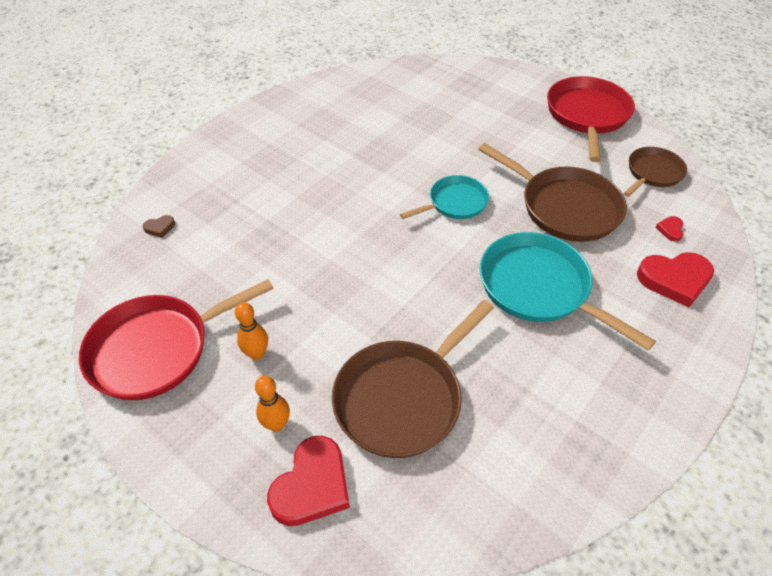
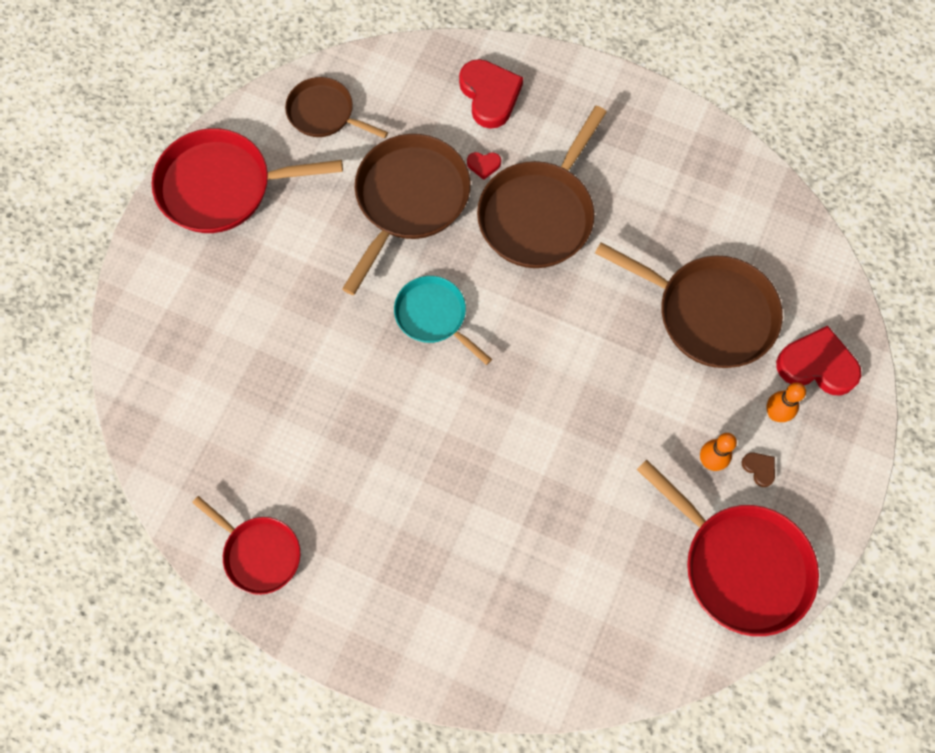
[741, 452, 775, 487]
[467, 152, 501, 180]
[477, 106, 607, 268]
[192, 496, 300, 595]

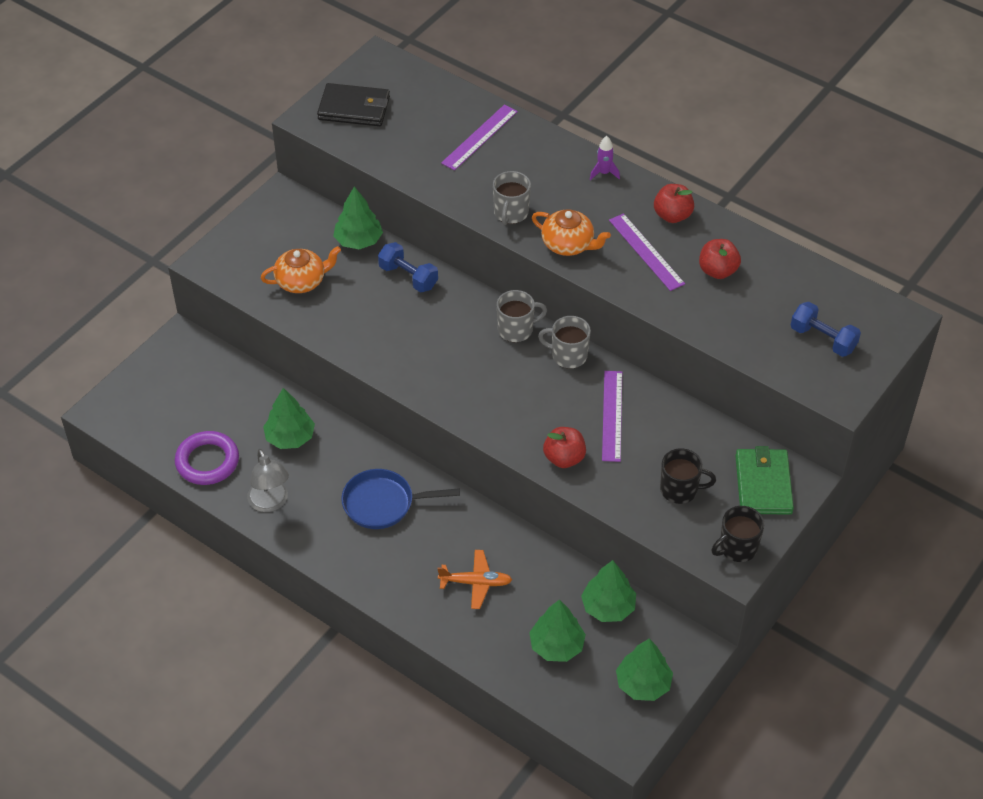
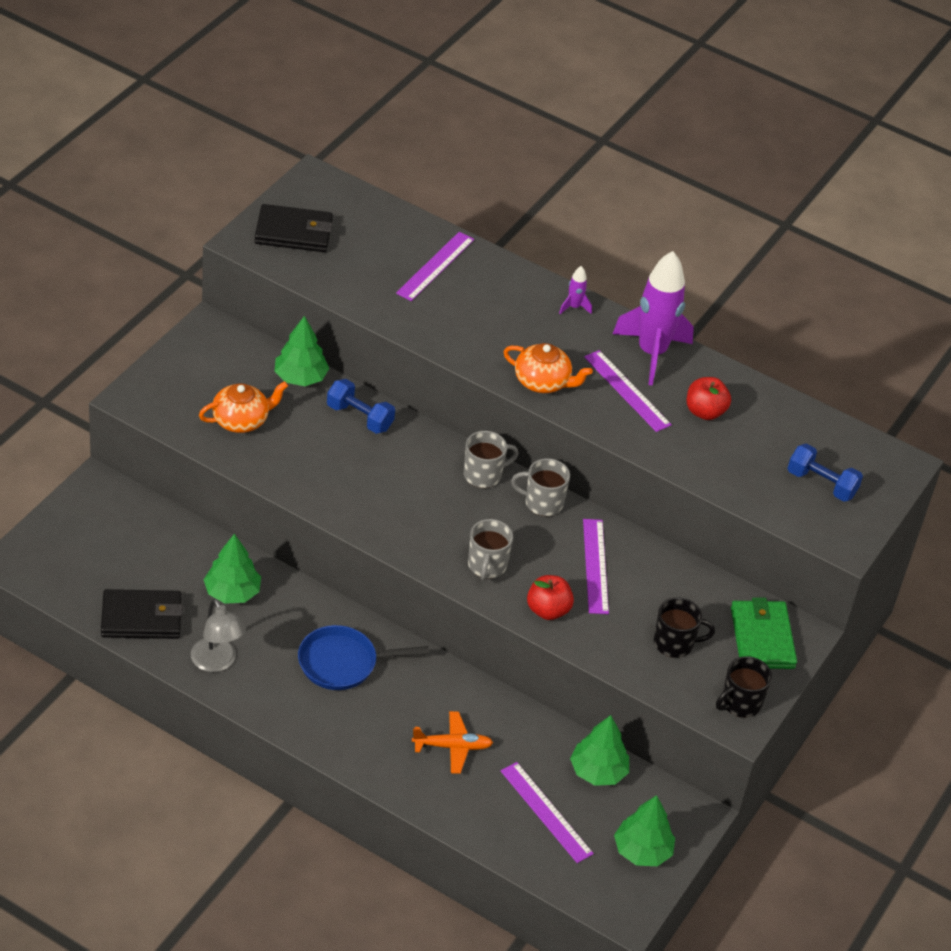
[468, 519, 513, 581]
[613, 251, 694, 386]
[101, 589, 183, 639]
[500, 762, 594, 863]

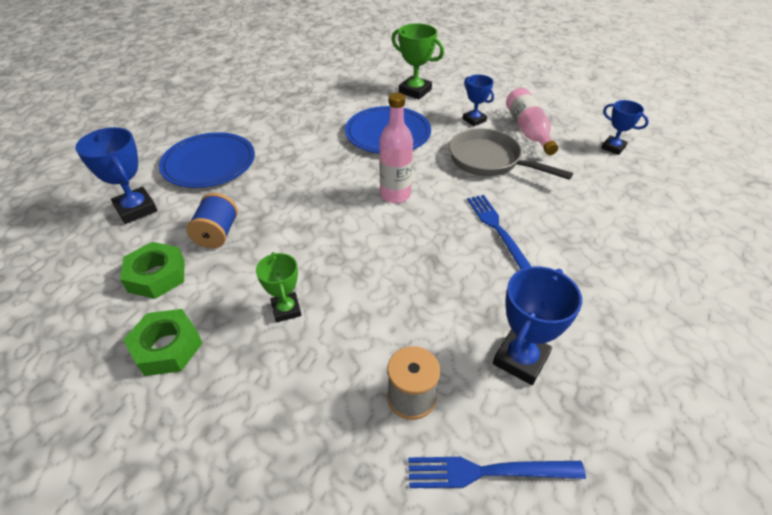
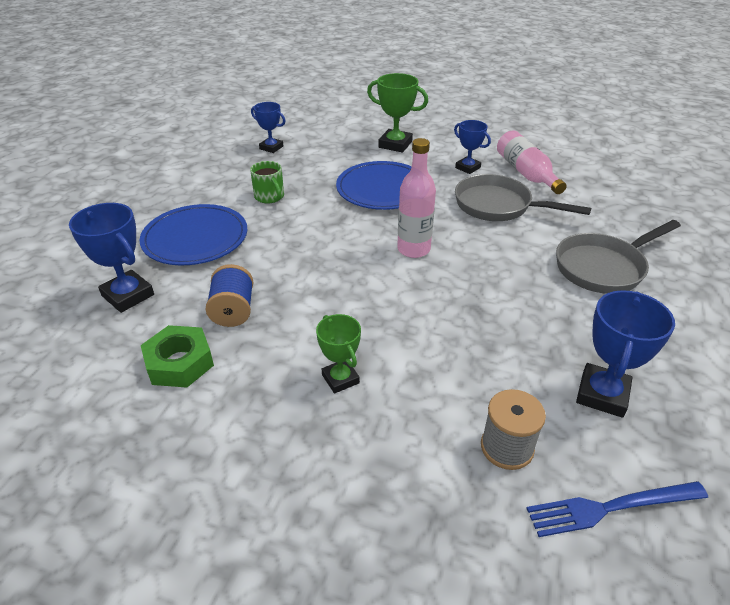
[251, 102, 285, 153]
[467, 195, 532, 270] (first image)
[123, 309, 202, 376] (first image)
[250, 161, 284, 203]
[556, 220, 681, 294]

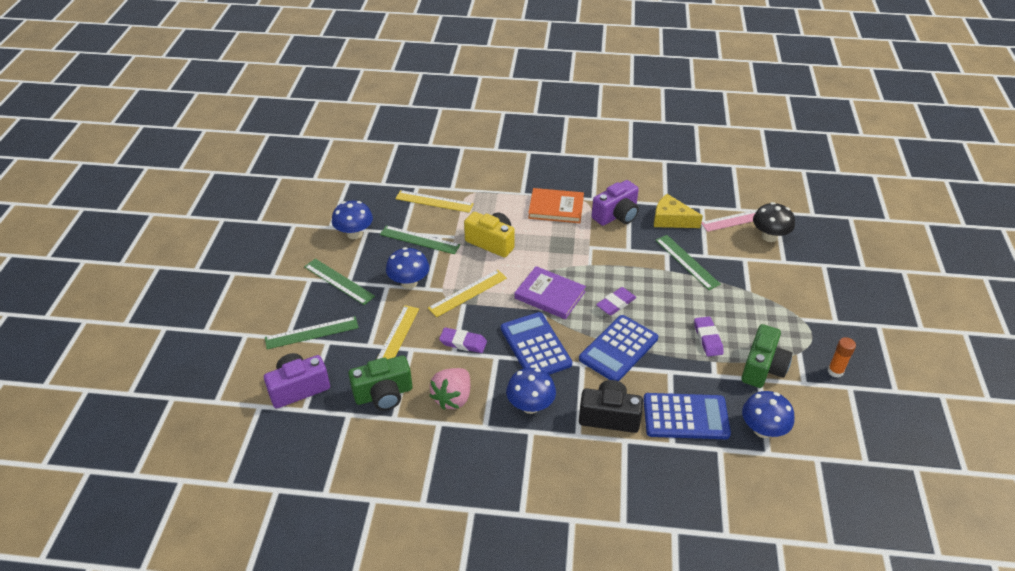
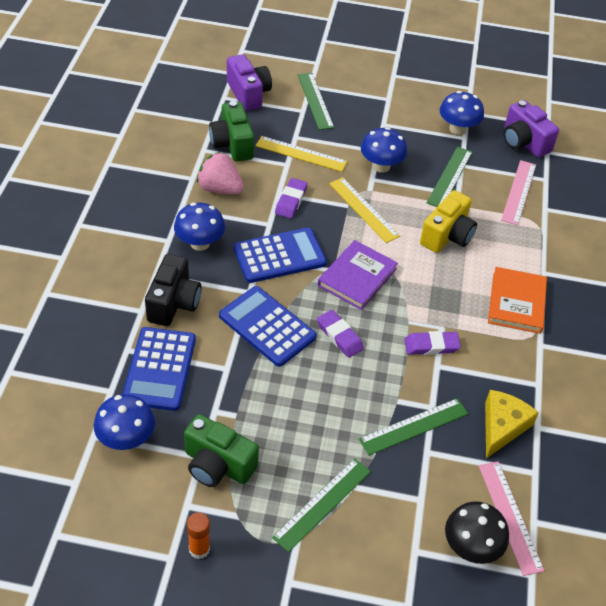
[504, 100, 559, 157]
[501, 160, 536, 226]
[272, 458, 371, 552]
[404, 331, 461, 355]

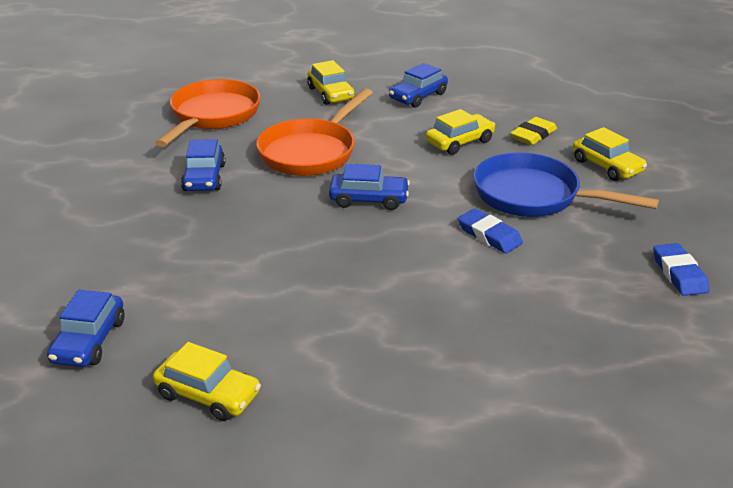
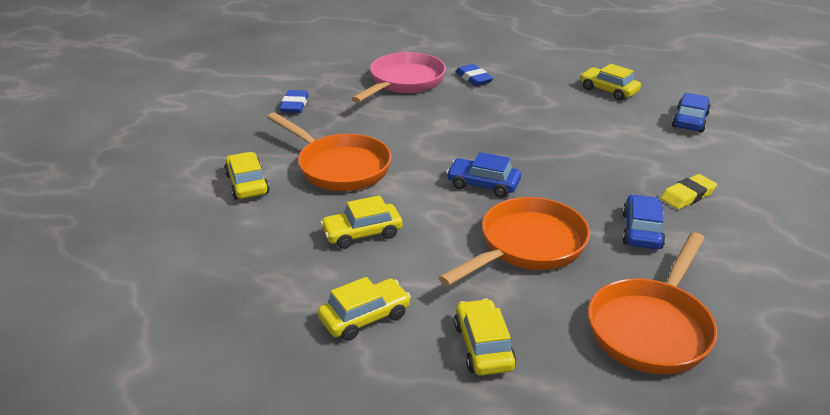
[318, 277, 411, 341]
[660, 174, 717, 209]
[267, 112, 392, 191]
[456, 64, 493, 86]
[351, 52, 446, 103]

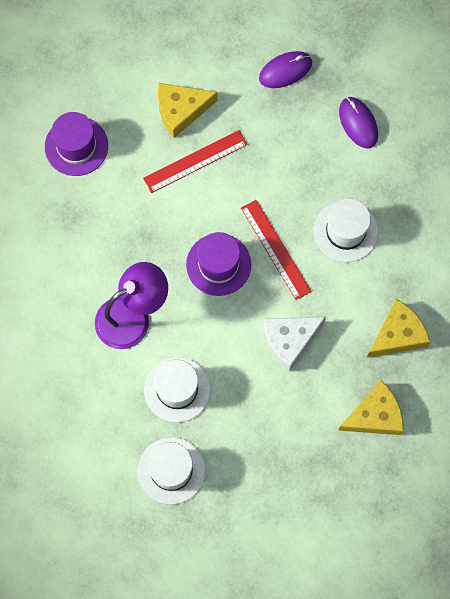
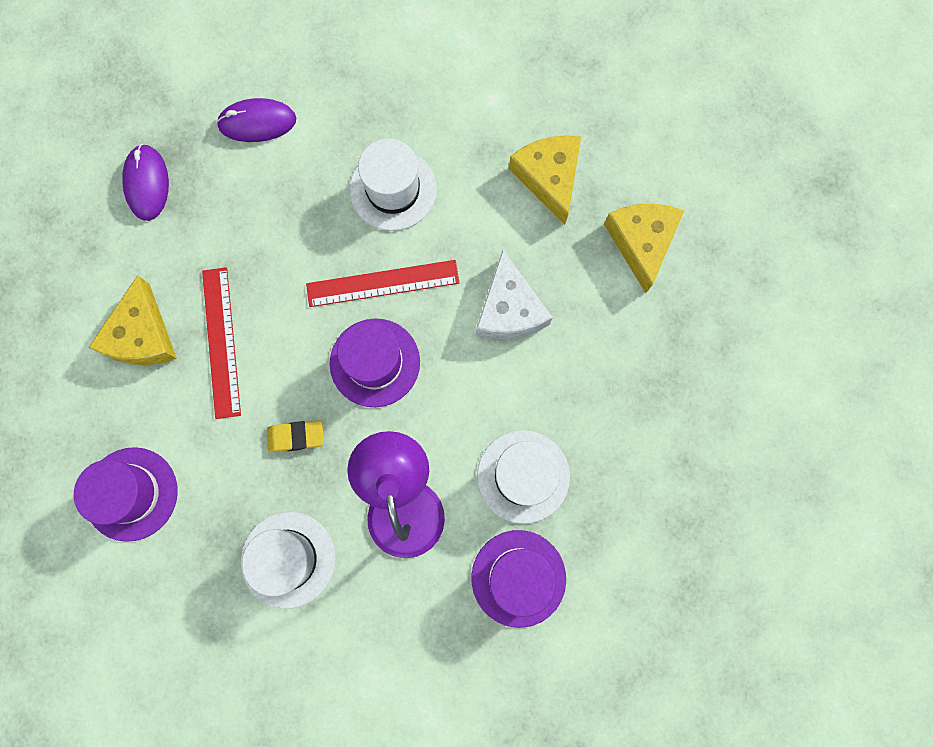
[241, 512, 335, 609]
[267, 420, 324, 452]
[471, 530, 566, 628]

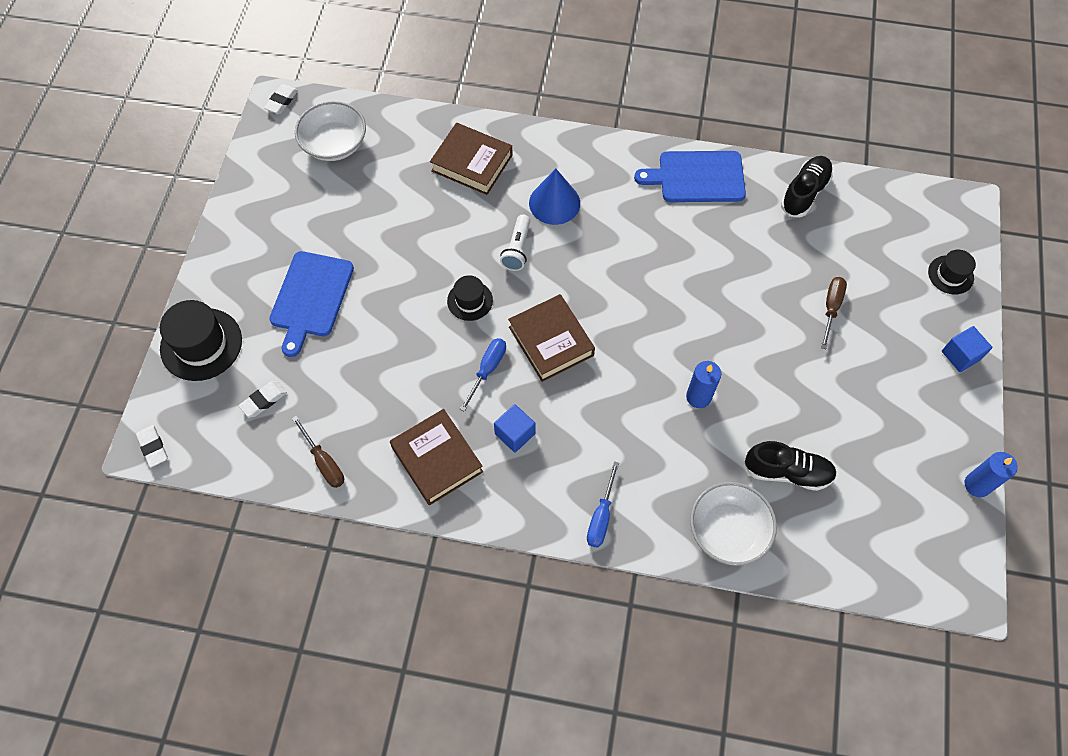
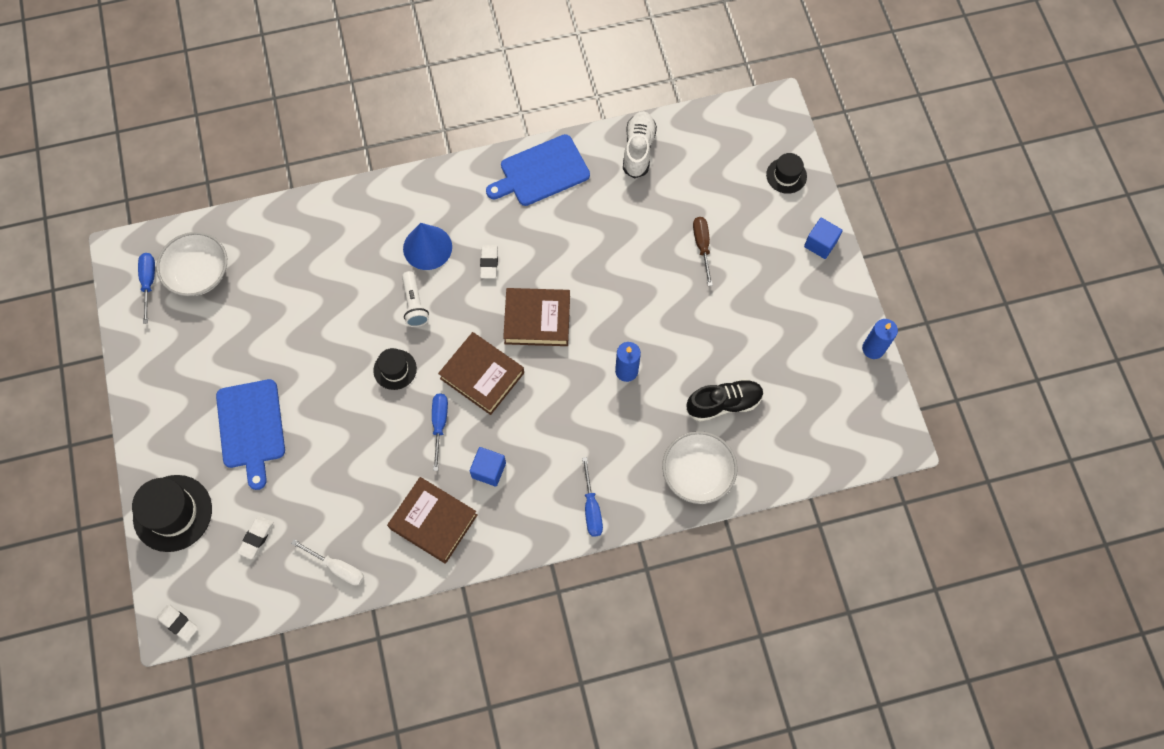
[480, 245, 498, 278]
[503, 288, 570, 346]
[623, 111, 657, 179]
[291, 539, 364, 586]
[138, 253, 155, 324]

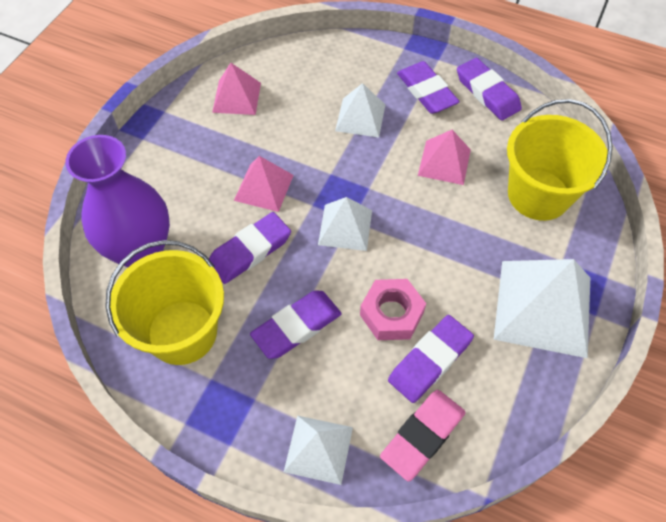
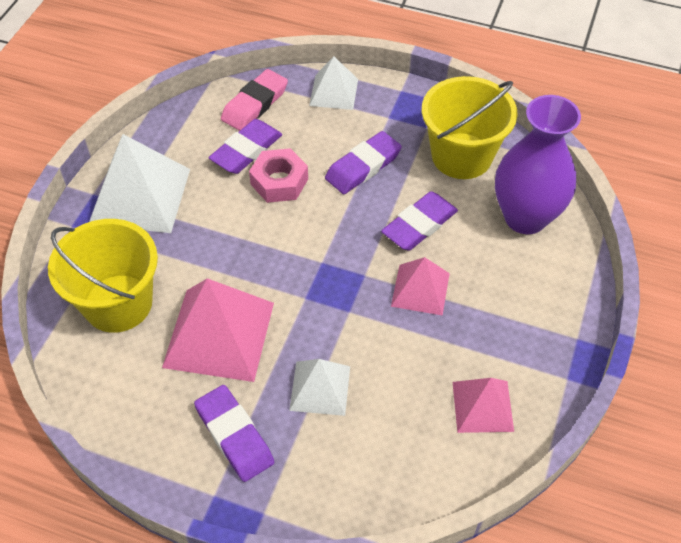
[457, 58, 522, 120] (first image)
[162, 278, 274, 382]
[318, 197, 372, 251] (first image)

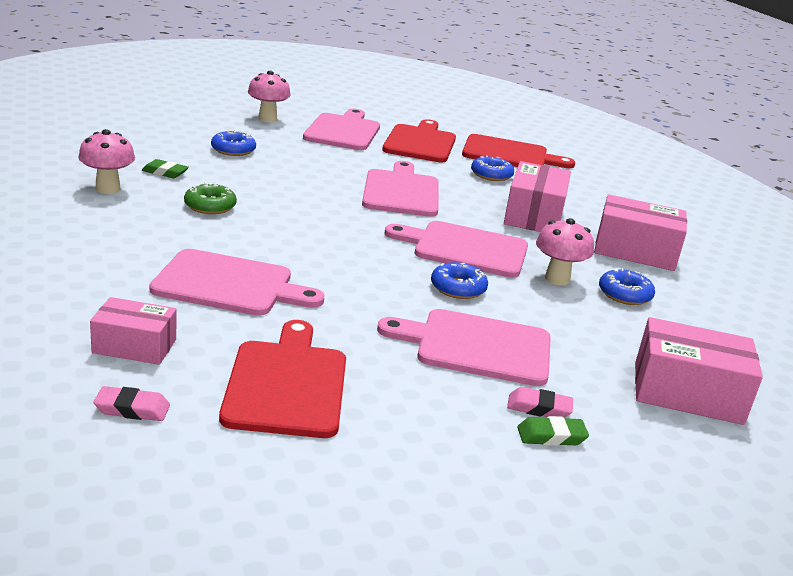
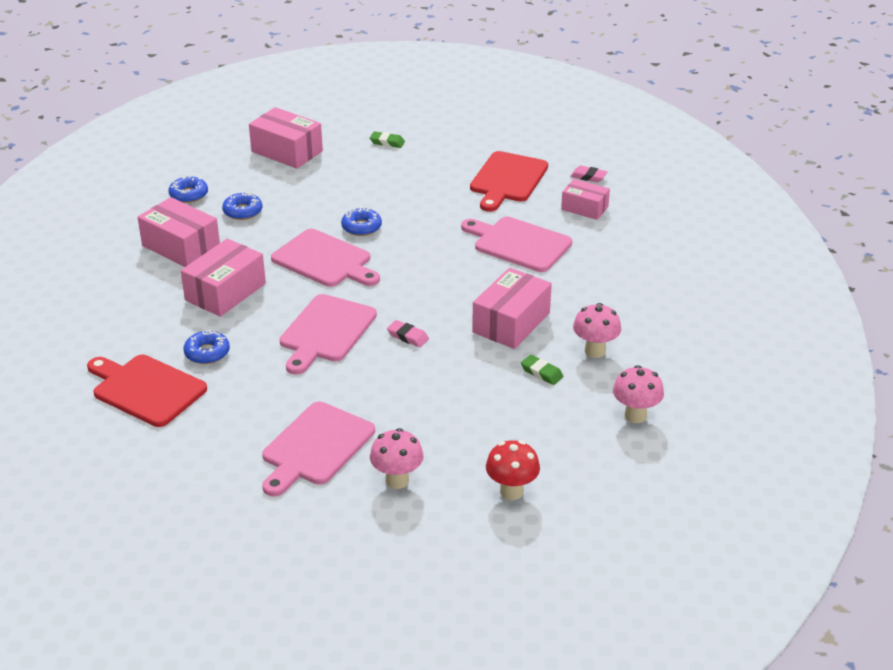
[382, 119, 456, 162] (first image)
[168, 176, 208, 203]
[472, 268, 552, 349]
[613, 365, 664, 423]
[377, 309, 551, 386] (first image)
[387, 320, 429, 347]
[486, 440, 540, 500]

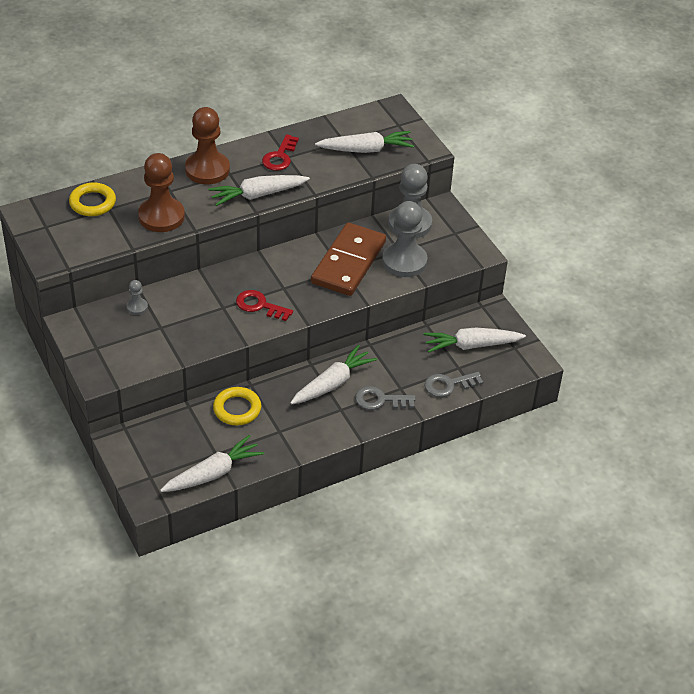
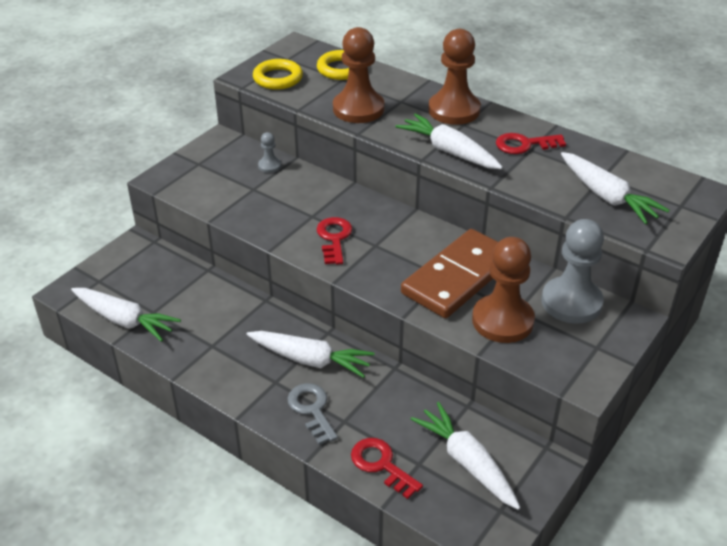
[472, 237, 535, 343]
[401, 229, 498, 318]
[351, 438, 423, 499]
[253, 59, 303, 90]

